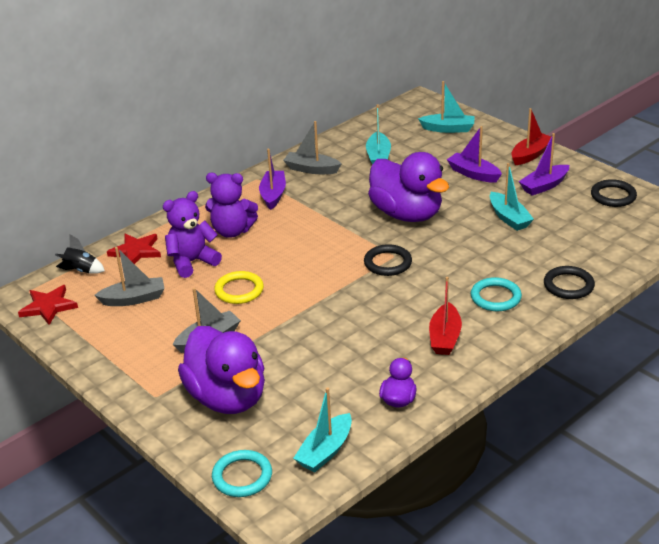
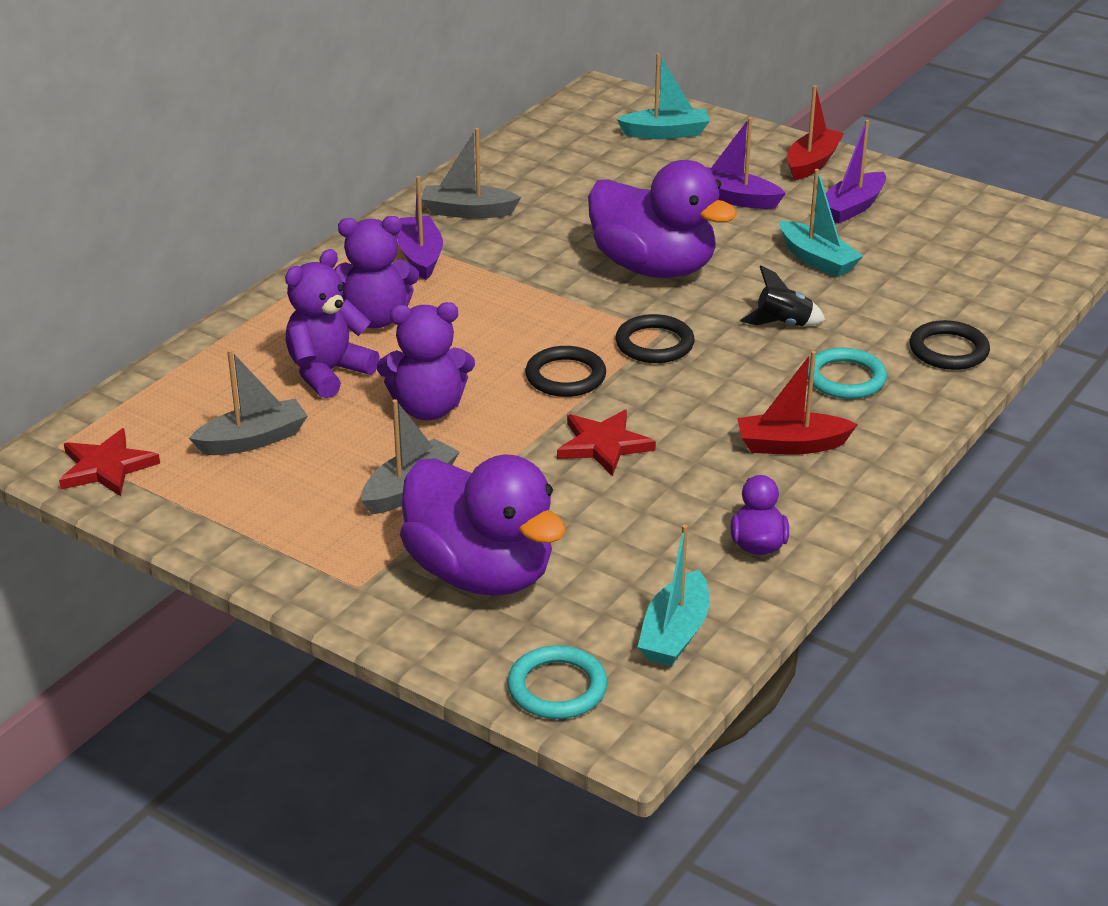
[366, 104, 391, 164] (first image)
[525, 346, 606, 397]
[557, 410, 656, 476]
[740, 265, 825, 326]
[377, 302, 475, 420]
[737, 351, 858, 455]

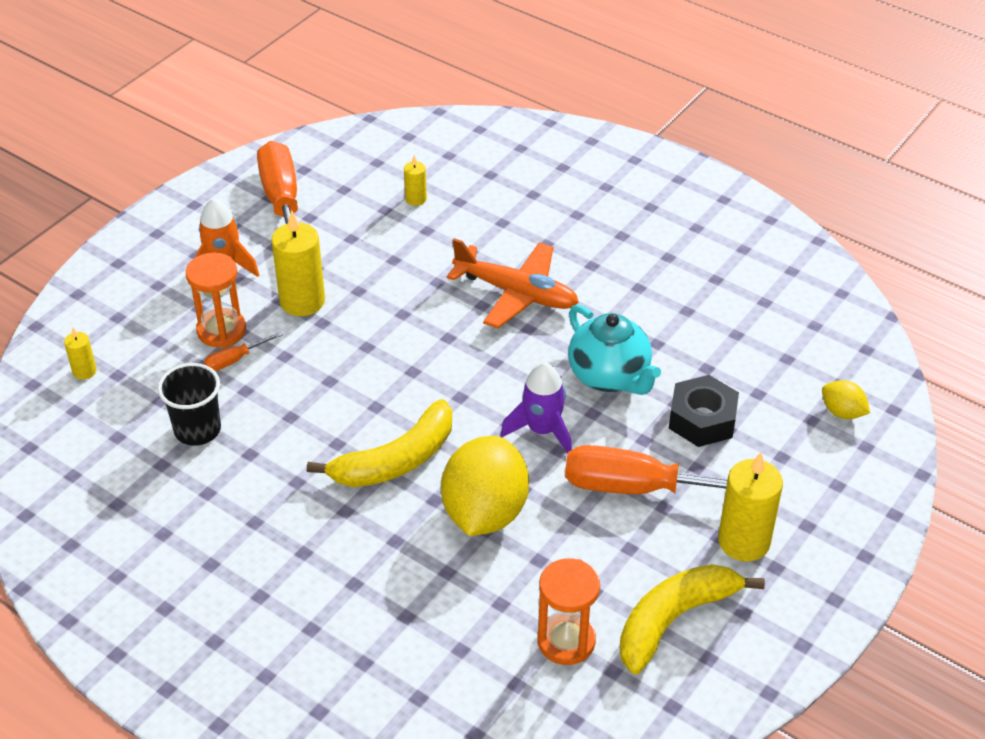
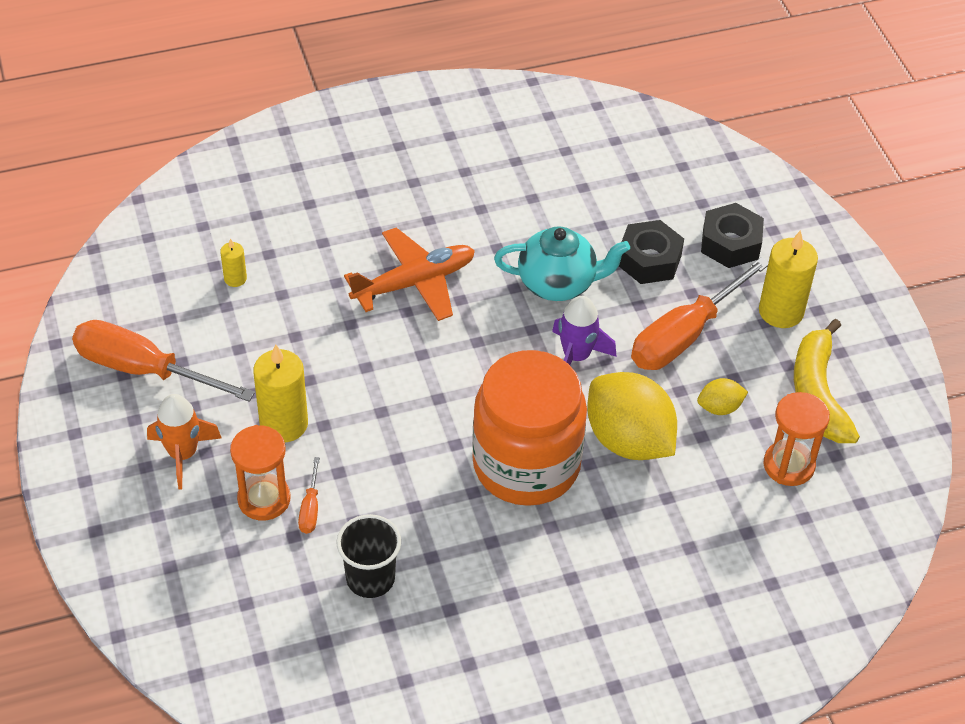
[64, 328, 97, 380] (first image)
[697, 378, 748, 415]
[472, 350, 587, 506]
[701, 203, 764, 268]

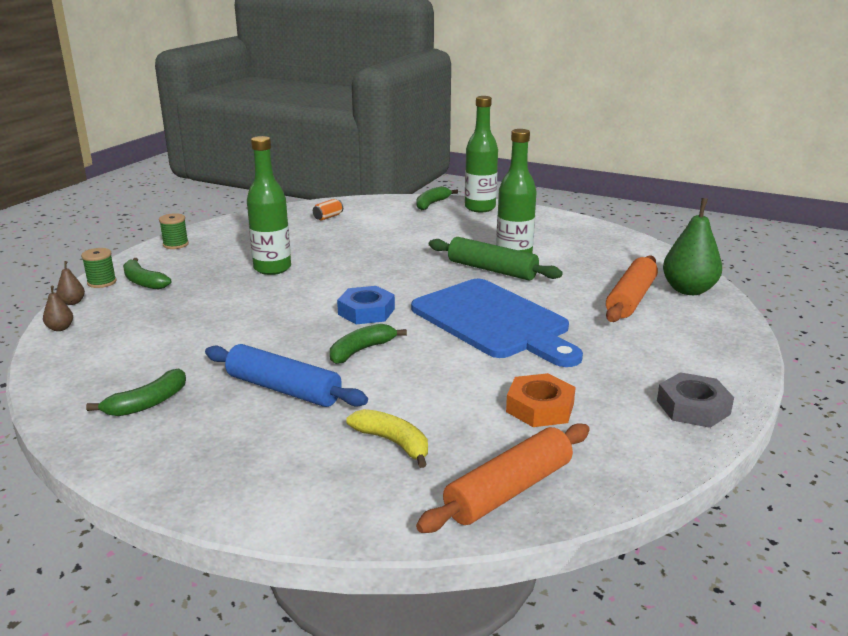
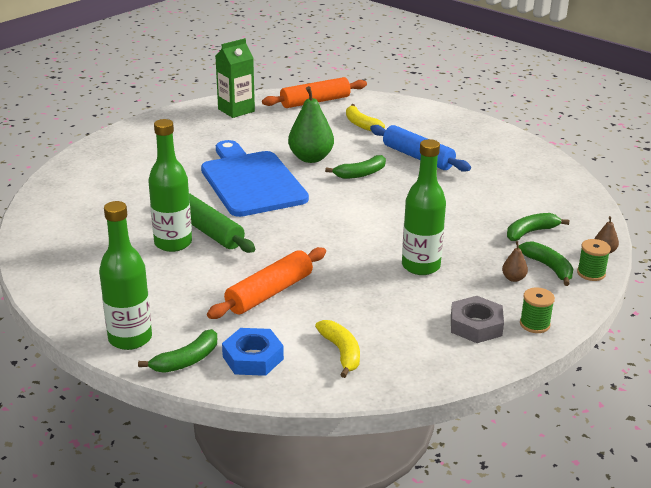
[288, 86, 334, 163]
[315, 320, 360, 378]
[207, 247, 326, 319]
[502, 241, 528, 282]
[222, 328, 284, 376]
[507, 213, 569, 241]
[451, 296, 504, 343]
[506, 373, 576, 427] (first image)
[215, 38, 255, 118]

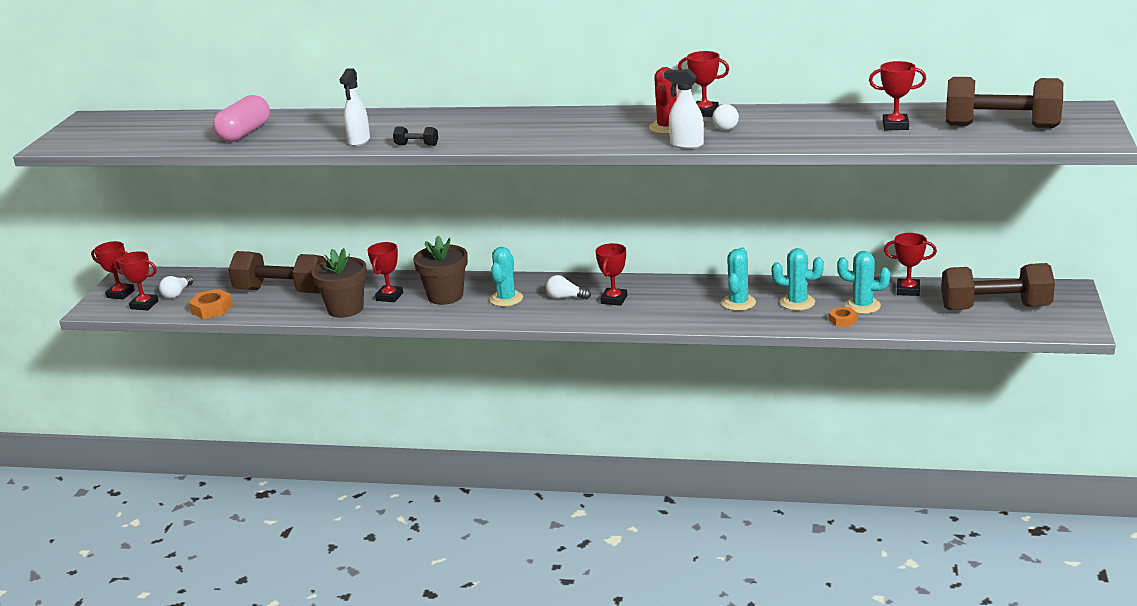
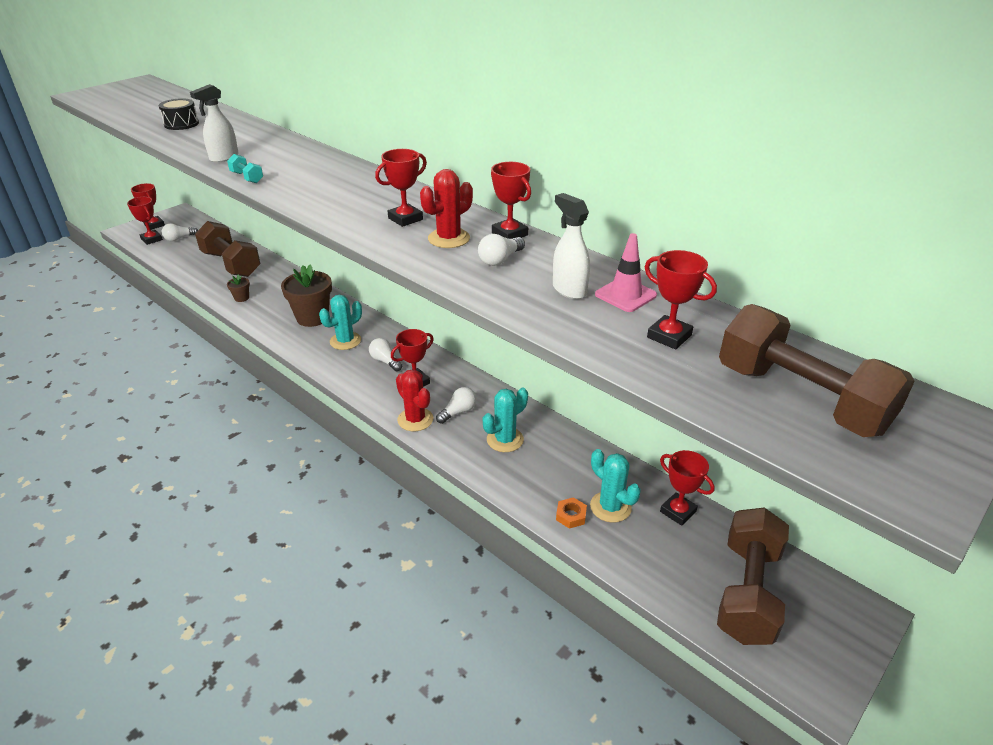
[553, 193, 590, 299]
[159, 98, 199, 130]
[227, 154, 263, 183]
[375, 149, 427, 227]
[227, 274, 250, 302]
[772, 248, 824, 311] (first image)
[717, 507, 789, 645]
[188, 289, 233, 319] (first image)
[595, 233, 657, 312]
[396, 369, 433, 431]
[436, 387, 477, 424]

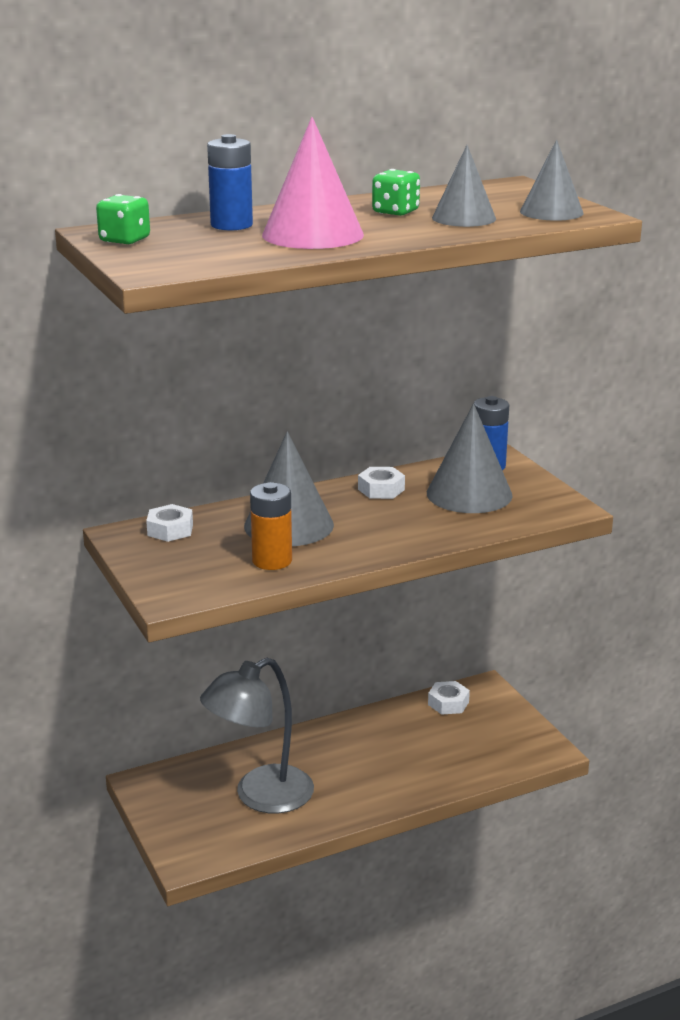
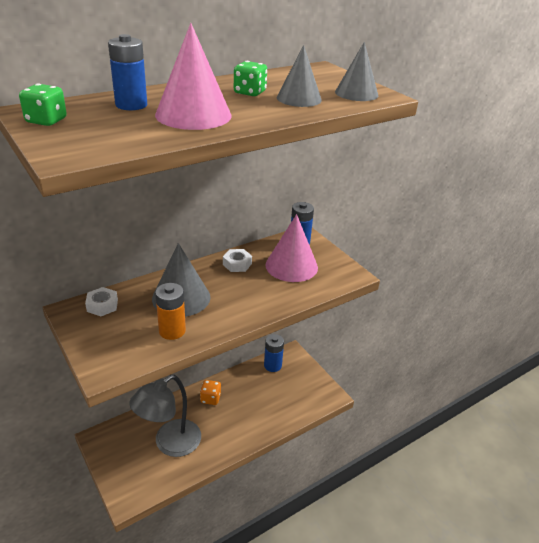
[266, 214, 318, 282]
[264, 334, 284, 372]
[200, 380, 221, 405]

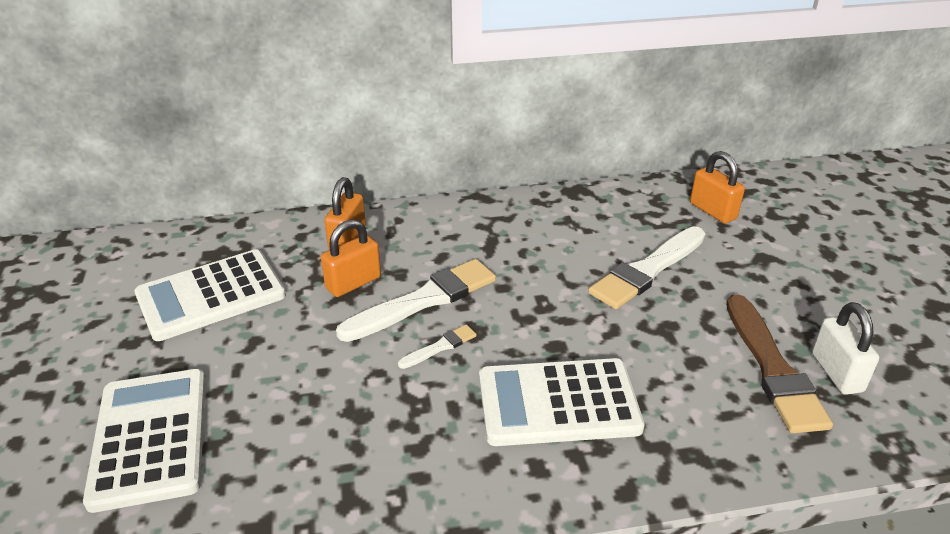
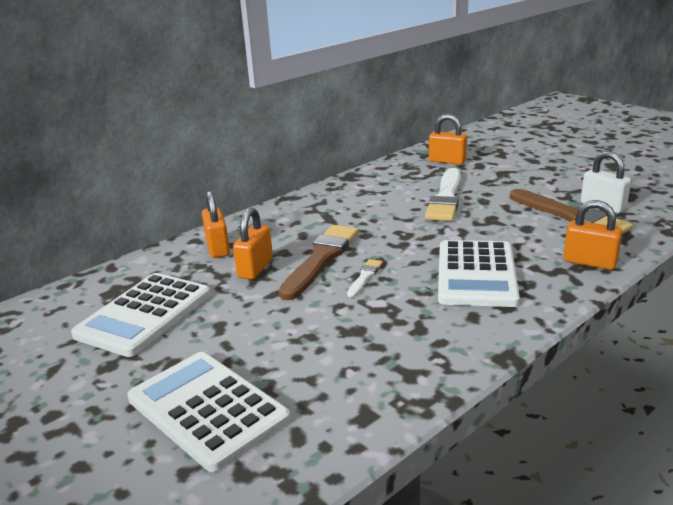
[279, 225, 358, 300]
[438, 240, 520, 307]
[563, 200, 622, 270]

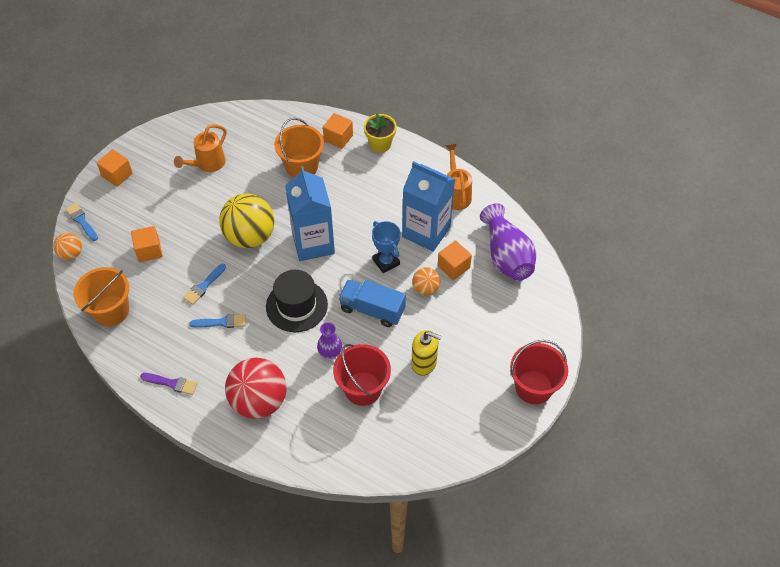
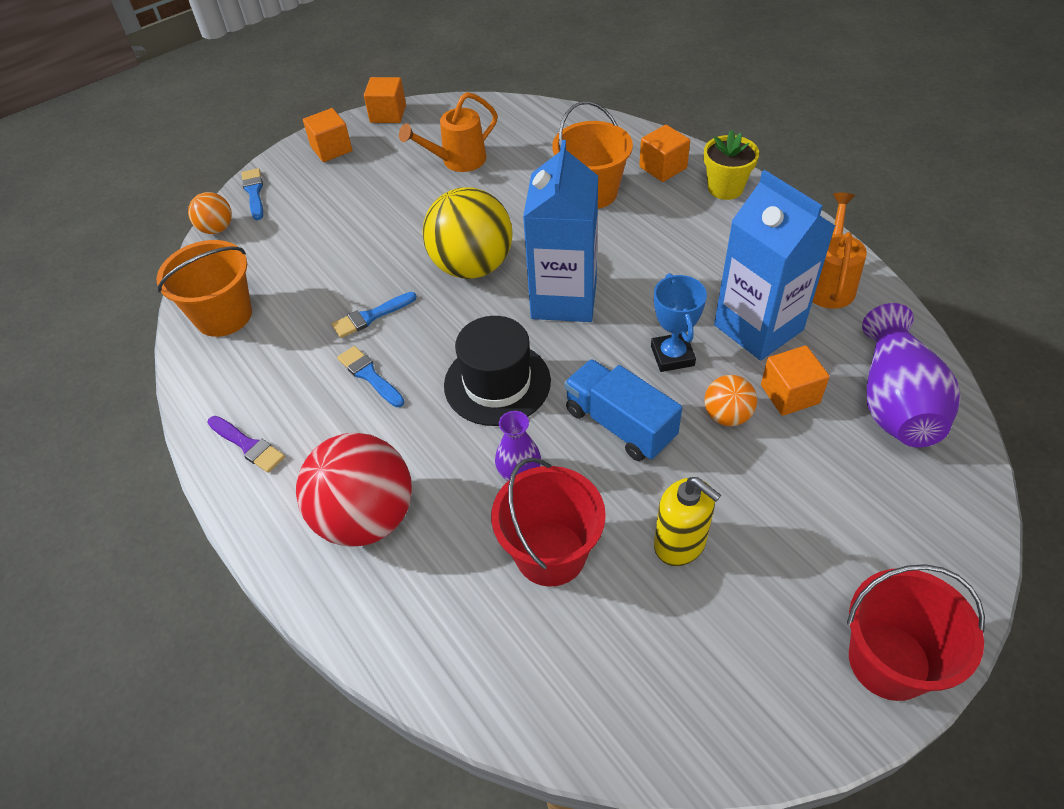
[364, 77, 406, 123]
[337, 346, 405, 407]

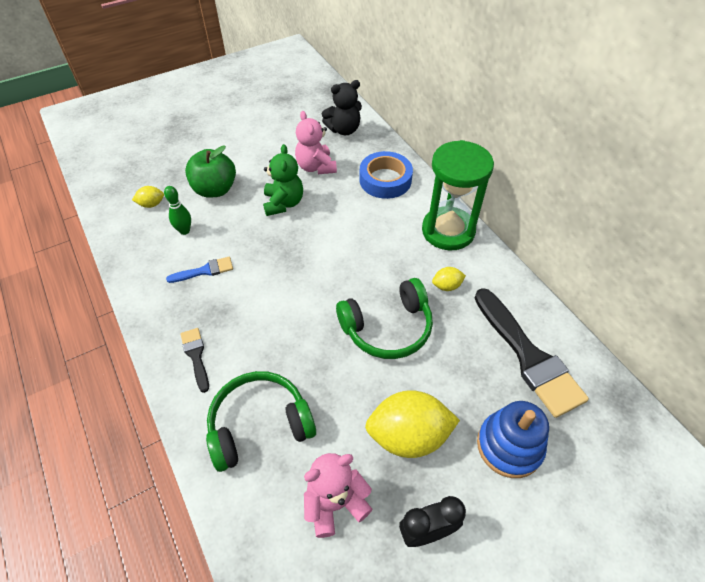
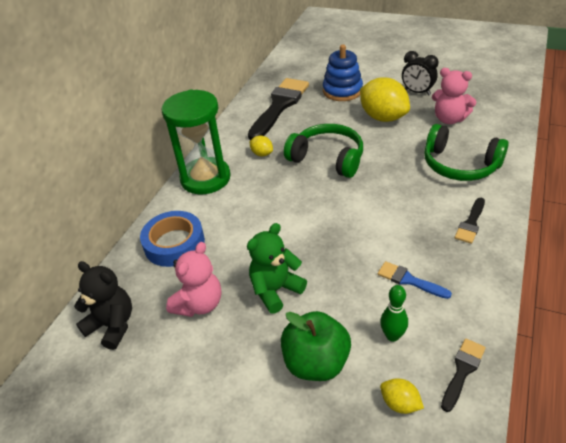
[441, 339, 486, 412]

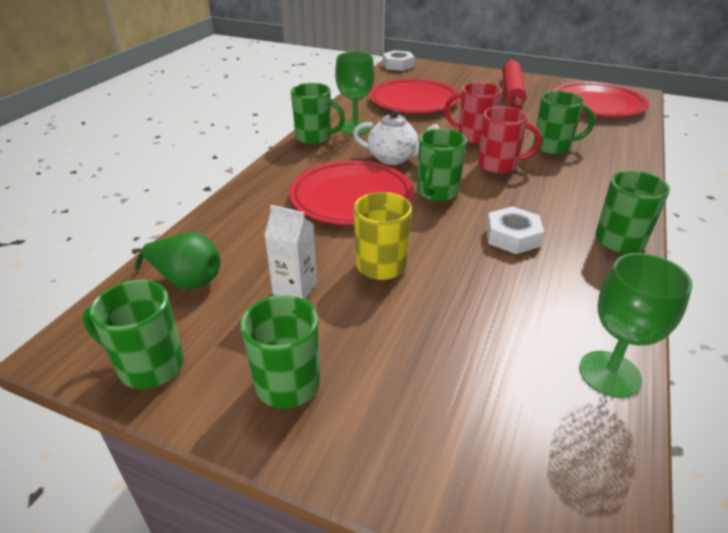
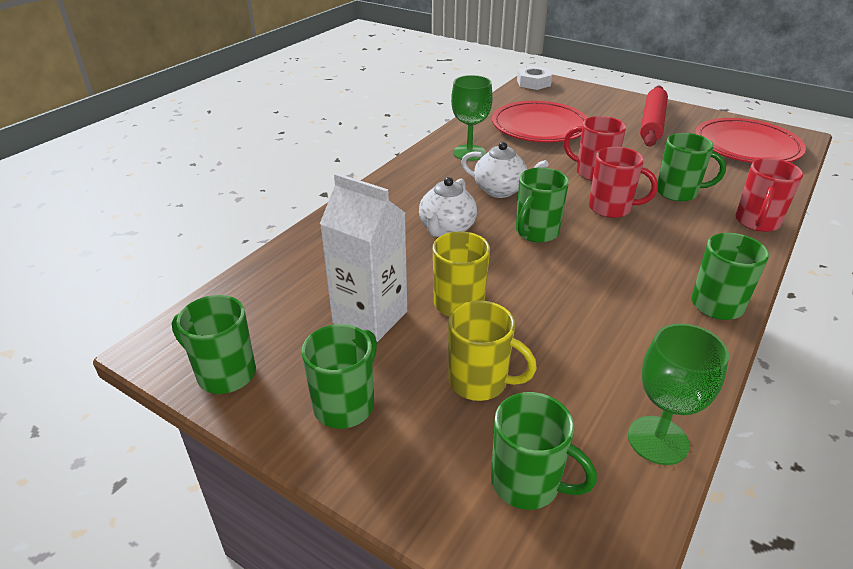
[491, 392, 597, 510]
[419, 177, 477, 237]
[320, 173, 407, 342]
[486, 206, 544, 254] (first image)
[132, 232, 220, 290] (first image)
[736, 158, 803, 232]
[448, 301, 537, 401]

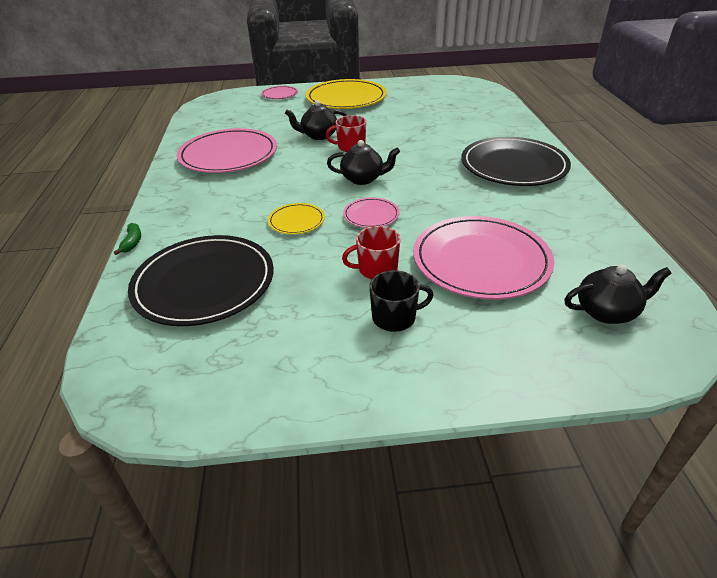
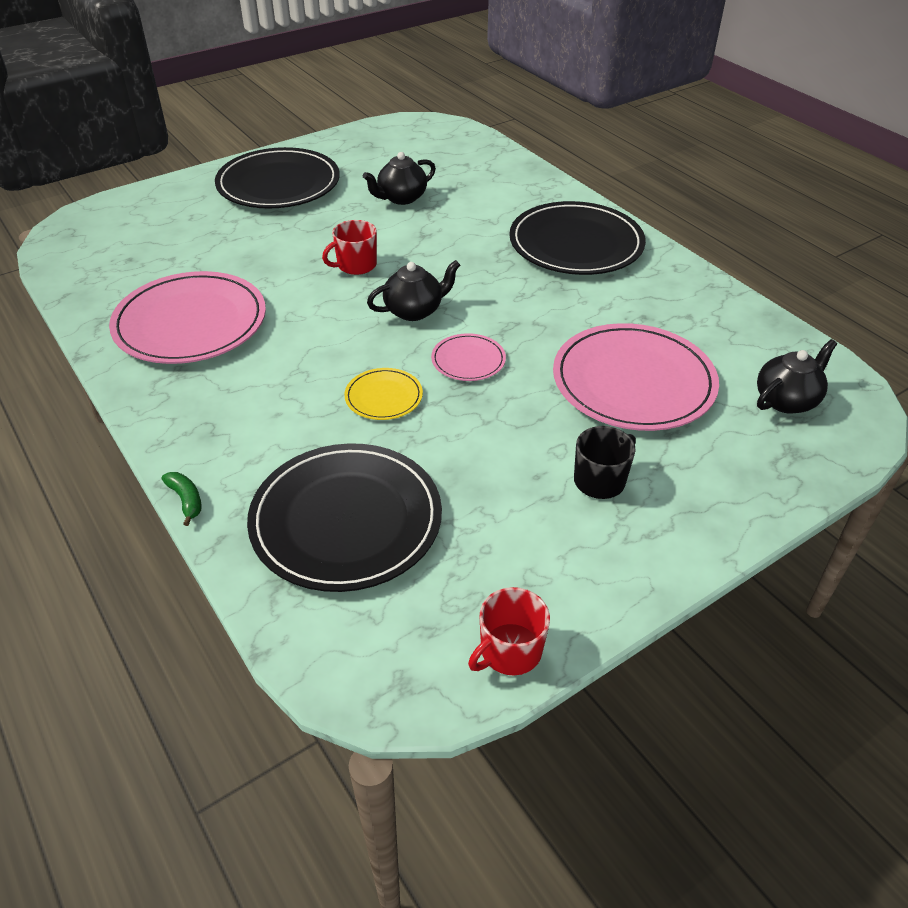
[215, 147, 340, 209]
[261, 86, 298, 99] (first image)
[363, 152, 436, 205]
[468, 587, 550, 675]

